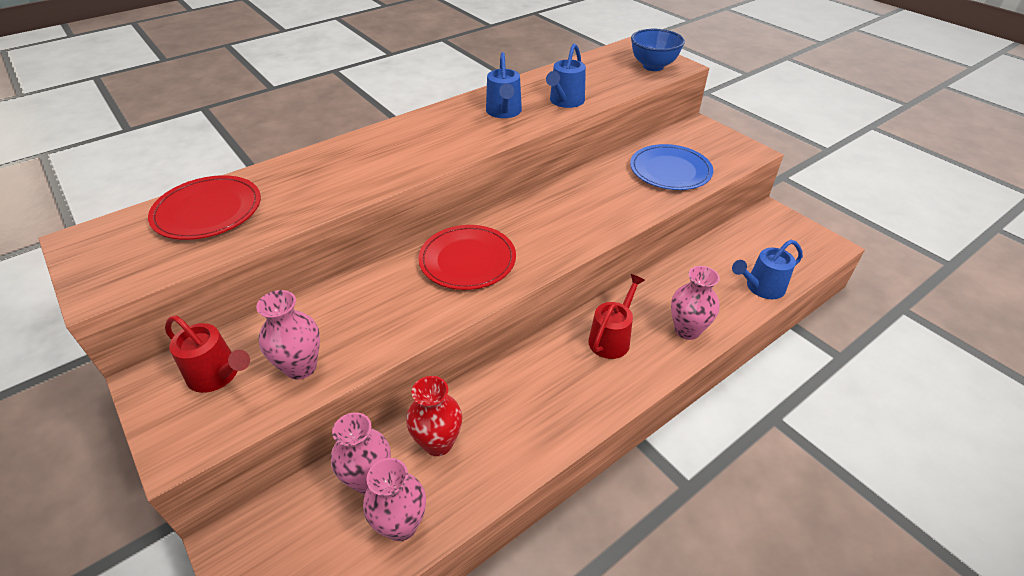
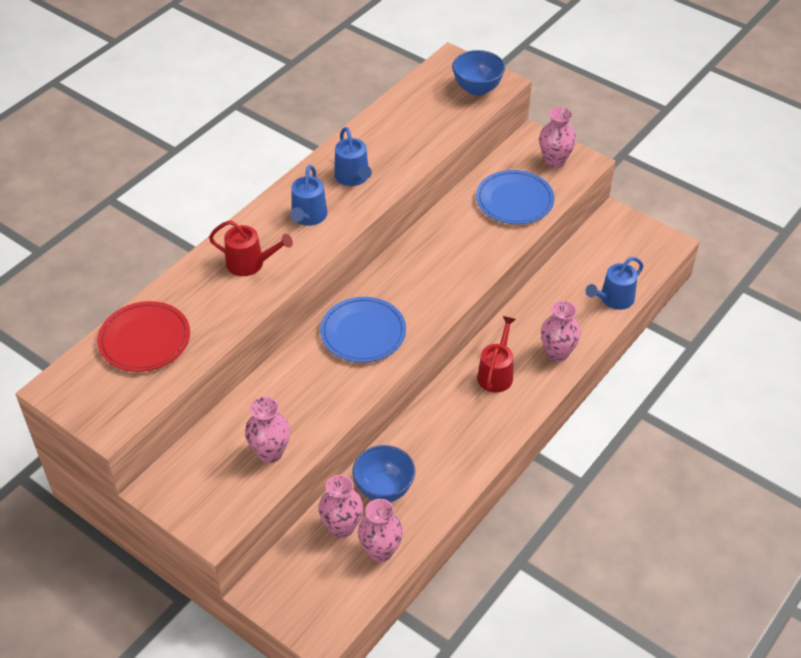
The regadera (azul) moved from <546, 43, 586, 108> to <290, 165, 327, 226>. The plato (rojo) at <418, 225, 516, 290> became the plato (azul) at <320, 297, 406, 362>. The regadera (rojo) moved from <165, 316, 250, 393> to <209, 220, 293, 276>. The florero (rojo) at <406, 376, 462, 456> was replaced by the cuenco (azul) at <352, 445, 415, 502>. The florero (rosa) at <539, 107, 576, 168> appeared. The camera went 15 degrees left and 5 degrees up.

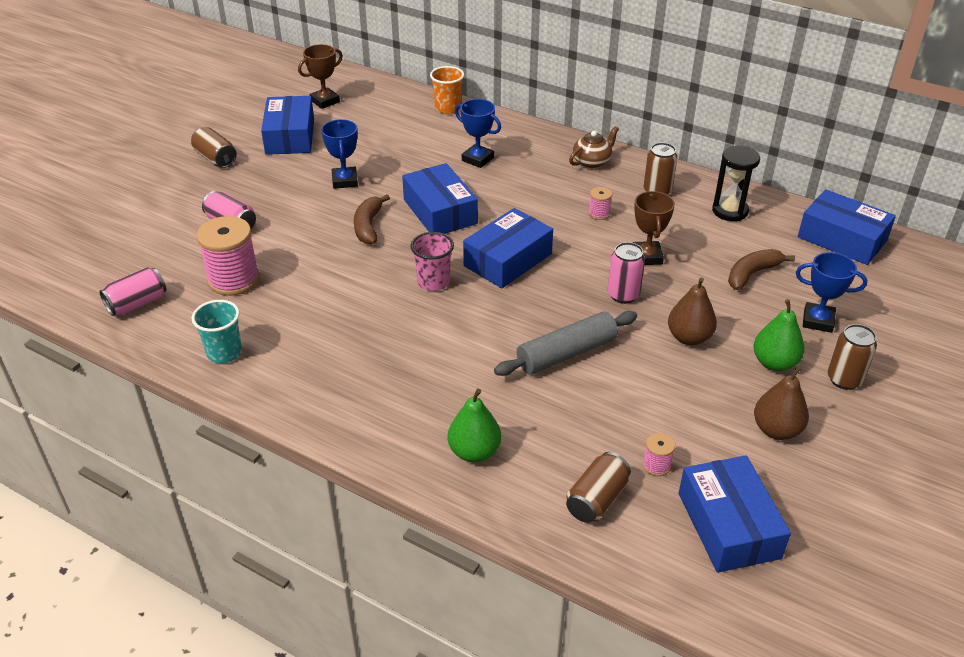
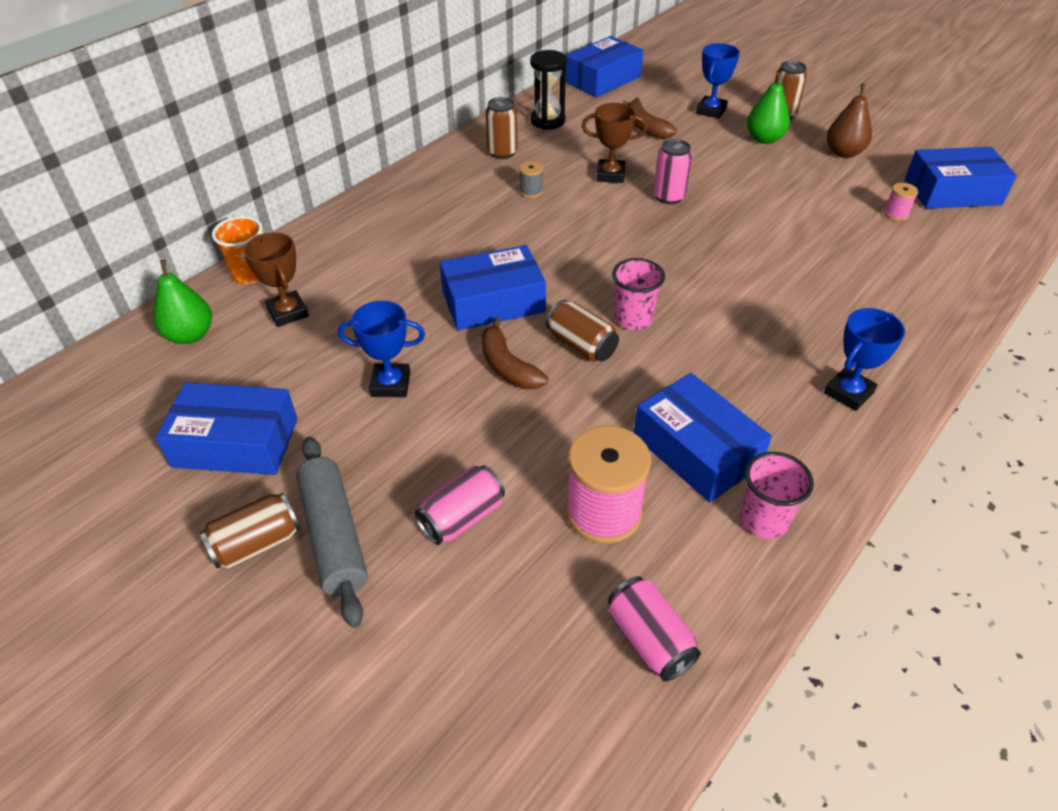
The trofeo (marrón) moved from <298, 44, 343, 109> to <243, 232, 309, 327>. The trofeo (azul) moved from <455, 99, 501, 168> to <824, 308, 905, 411>. The tetera (marrón) at <569, 126, 619, 168> disappeared. The carrete (rosa) at <589, 187, 612, 220> became the carrete (gris) at <519, 161, 543, 198>. The plátano (marrón) at <354, 194, 390, 245> turned 45 degrees clockwise. The caja (azul) moved from <463, 208, 553, 288> to <634, 373, 772, 502>. The pera (marrón) at <668, 277, 717, 345> disappeared. The vaso (turquesa) at <192, 300, 242, 363> became the vaso (rosa) at <740, 452, 814, 539>. The rodillo (gris) moved from <494, 311, 637, 376> to <296, 436, 368, 628>. The pera (verde) moved from <448, 389, 501, 462> to <153, 260, 212, 344>. The lata (marrón) moved from <566, 452, 631, 523> to <546, 300, 619, 362>. The camera went 80 degrees left and 5 degrees up.

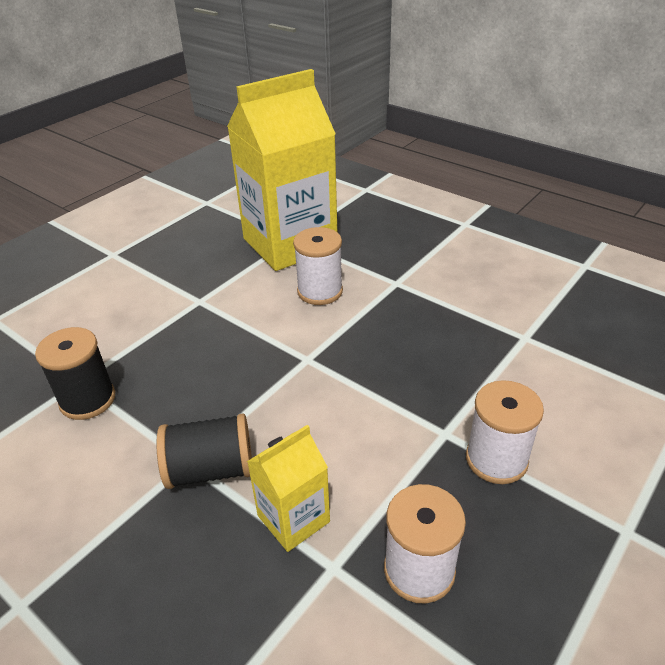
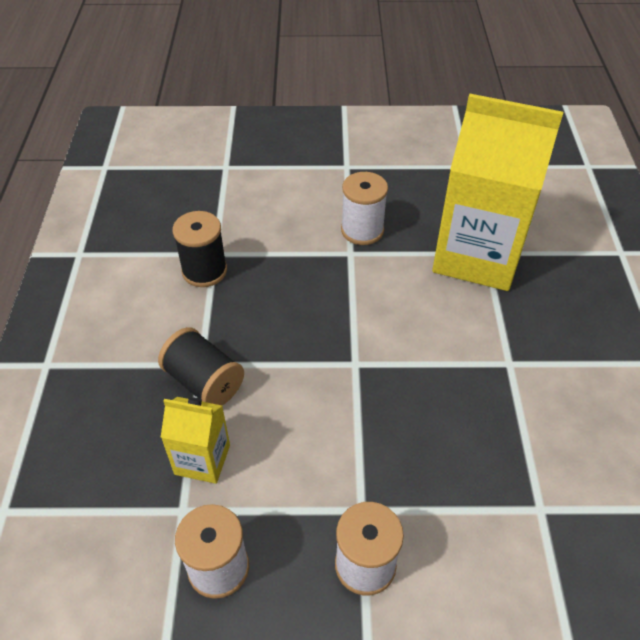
The carrete (blanco) moved from <293, 227, 343, 305> to <341, 172, 388, 245>. The camera went 50 degrees right and 10 degrees up.

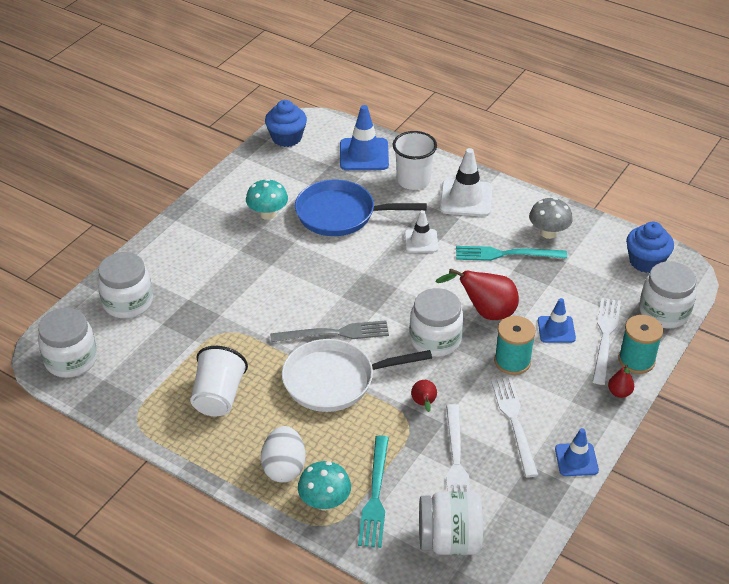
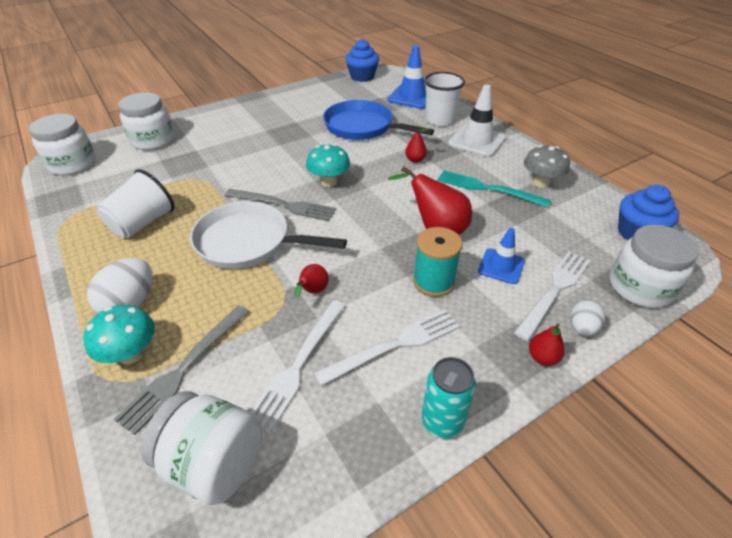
The seta (turquesa) moved from <246, 179, 288, 220> to <306, 144, 350, 187>. The cono de tráfico (blanco) at <405, 210, 438, 253> was replaced by the pera (rojo) at <405, 127, 429, 163>. The tarro (blanco) at <409, 288, 464, 357> disappeared. The carrete (turquesa) at <618, 315, 663, 374> was replaced by the huevo (blanco) at <571, 300, 605, 336>. The tenedor (blanco) at <491, 377, 538, 477> turned 45 degrees clockwise. The cono de tráfico (azul) at <555, 428, 599, 476> was replaced by the lata (turquesa) at <422, 357, 476, 438>. The tenedor (turquesa) at <358, 435, 389, 548> became the tenedor (gris) at <114, 305, 249, 435>. The camera went 25 degrees right and 0 degrees up.

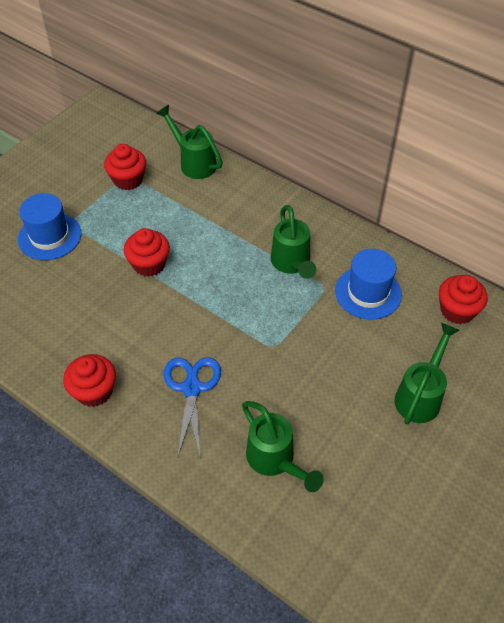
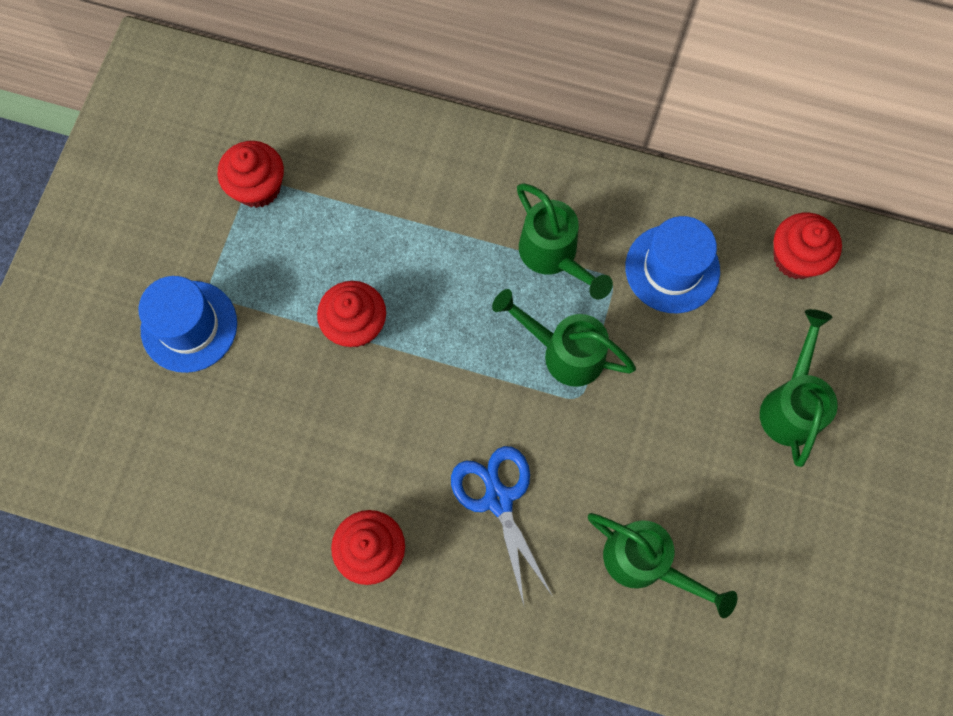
The regadera (verde) moved from <156, 105, 223, 179> to <492, 289, 636, 387>. The camera went 20 degrees left and 20 degrees up.

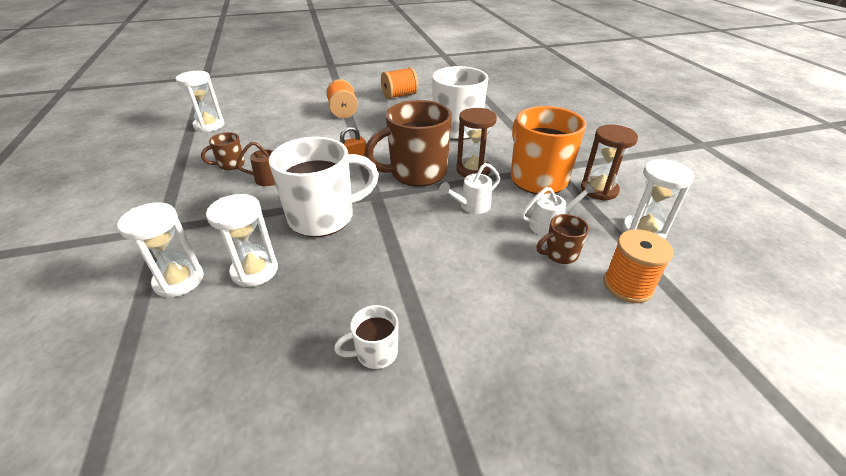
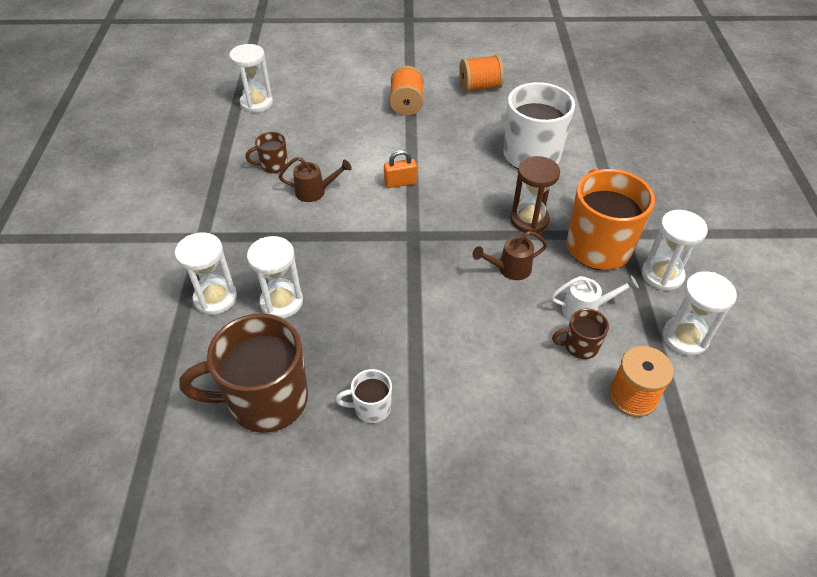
The taza (marrón) moved from <364, 100, 452, 186> to <179, 313, 308, 433>. The reloj de arena (marrón) at <581, 125, 638, 201> became the reloj de arena (blanco) at <642, 210, 708, 291>. The taza (blanco) at <269, 137, 379, 237> disappeared. The regadera (blanco) at <439, 163, 500, 214> became the regadera (marrón) at <473, 231, 547, 280>. The camera went 15 degrees right and 10 degrees up.

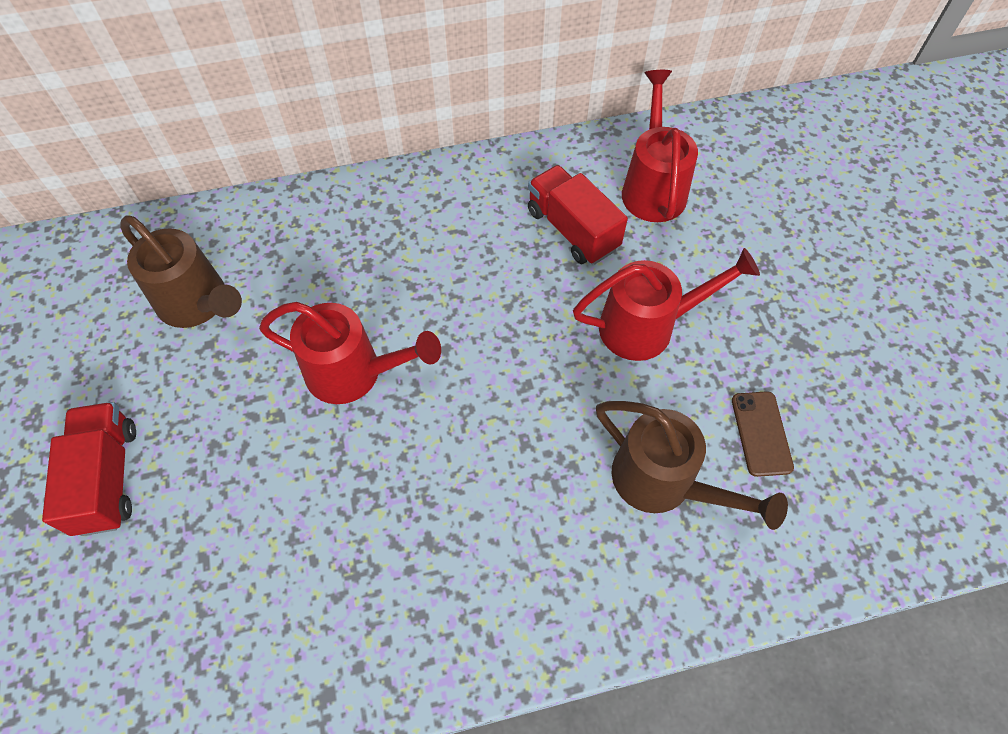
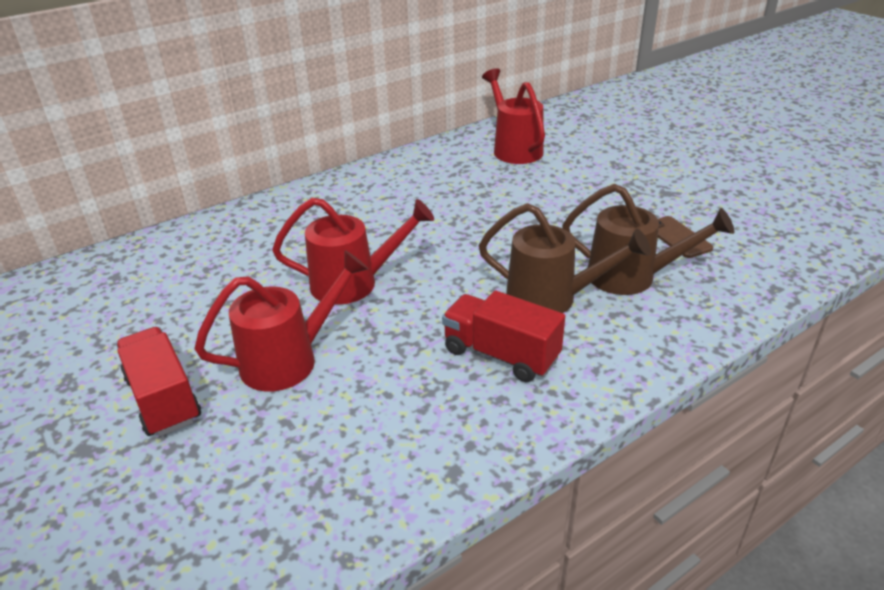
The camión (rojo) moved from <528, 165, 628, 264> to <442, 291, 565, 382>. The regadera (marrón) moved from <120, 215, 242, 328> to <479, 203, 651, 313>. The regadera (rojo) moved from <573, 248, 760, 361> to <194, 250, 369, 392>. The camera went 20 degrees left and 25 degrees down.

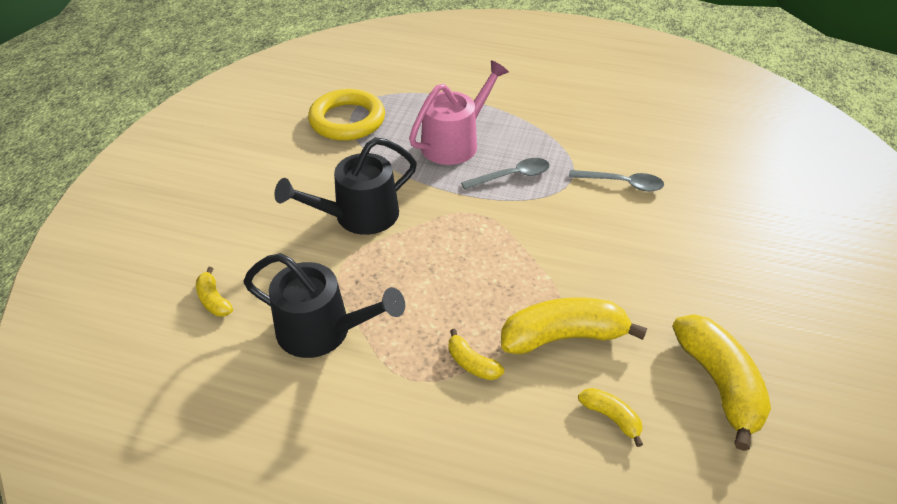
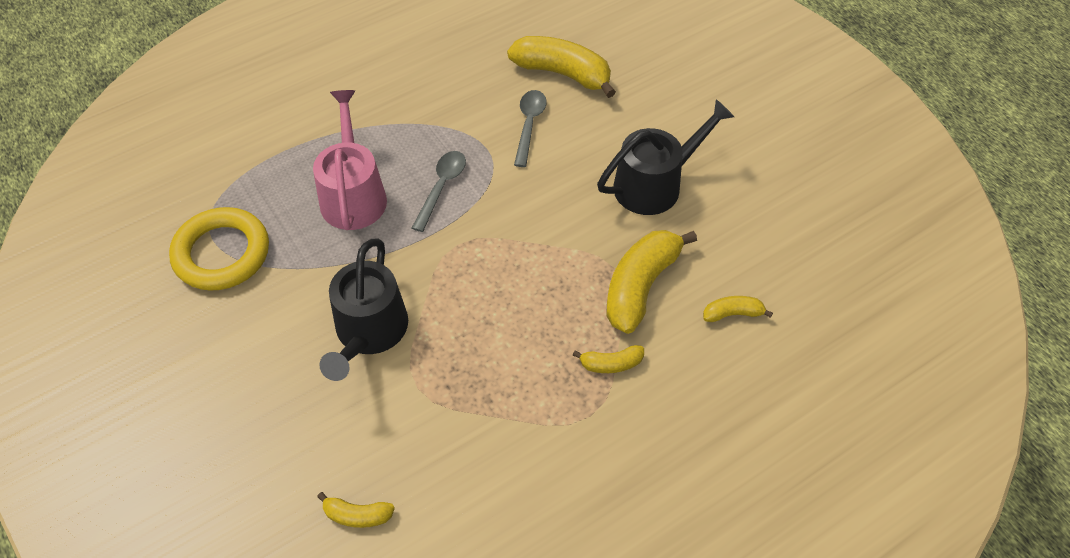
The cuchara (gris) at <569, 170, 664, 192> turned 45 degrees counterclockwise. The regadera (negro) moved from <243, 253, 405, 358> to <597, 99, 734, 215>. The plátano (amarillo) moved from <672, 314, 771, 451> to <507, 36, 616, 98>. The camera went 50 degrees left and 10 degrees up.

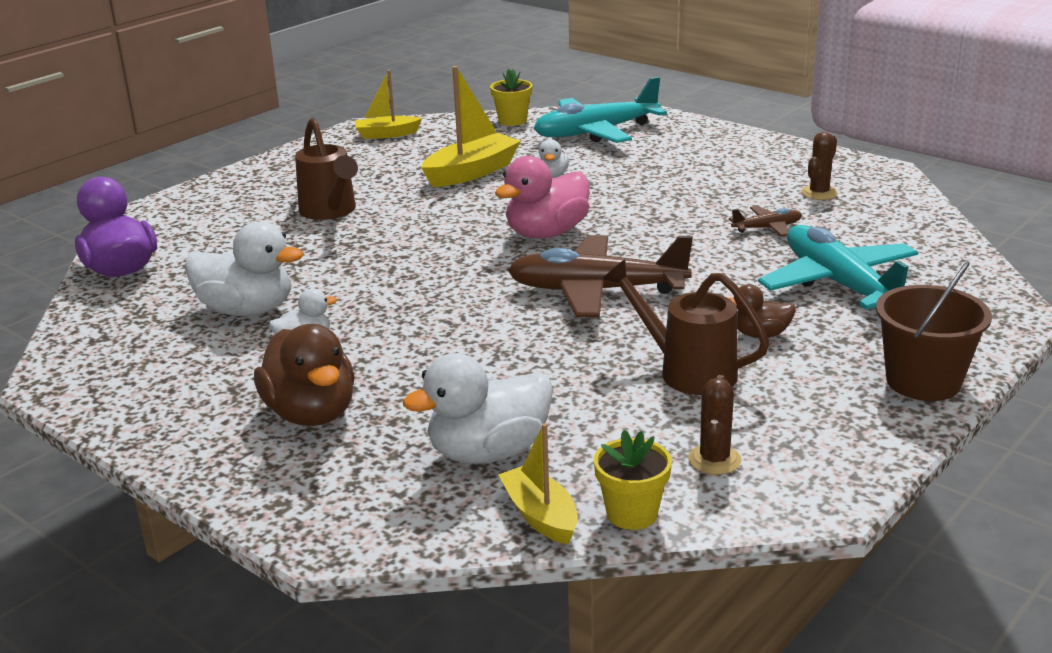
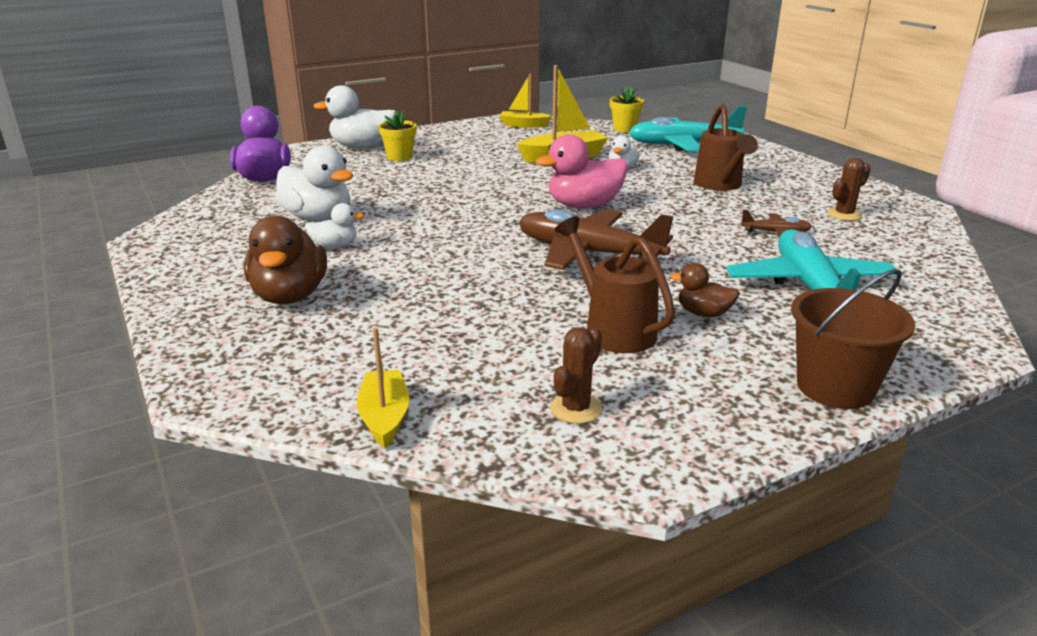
The regadera (marrón) moved from <295, 118, 358, 220> to <694, 104, 758, 191>. The pato (blanco) moved from <403, 353, 553, 463> to <313, 85, 395, 148>. The maceta (amarillo) moved from <594, 430, 672, 530> to <378, 110, 417, 161>. The camera went 20 degrees right and 0 degrees up.

